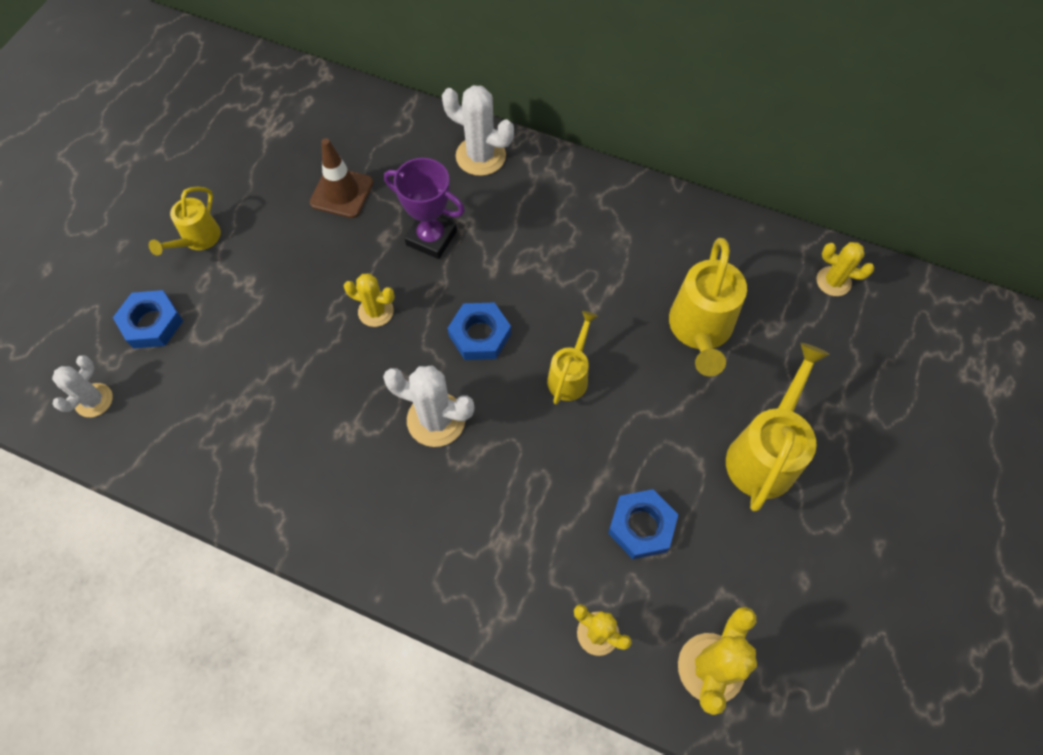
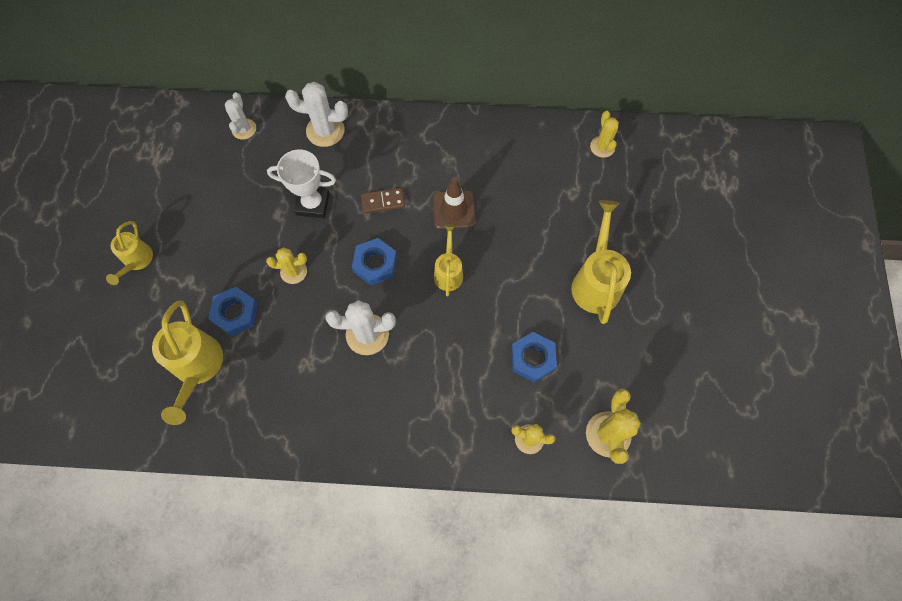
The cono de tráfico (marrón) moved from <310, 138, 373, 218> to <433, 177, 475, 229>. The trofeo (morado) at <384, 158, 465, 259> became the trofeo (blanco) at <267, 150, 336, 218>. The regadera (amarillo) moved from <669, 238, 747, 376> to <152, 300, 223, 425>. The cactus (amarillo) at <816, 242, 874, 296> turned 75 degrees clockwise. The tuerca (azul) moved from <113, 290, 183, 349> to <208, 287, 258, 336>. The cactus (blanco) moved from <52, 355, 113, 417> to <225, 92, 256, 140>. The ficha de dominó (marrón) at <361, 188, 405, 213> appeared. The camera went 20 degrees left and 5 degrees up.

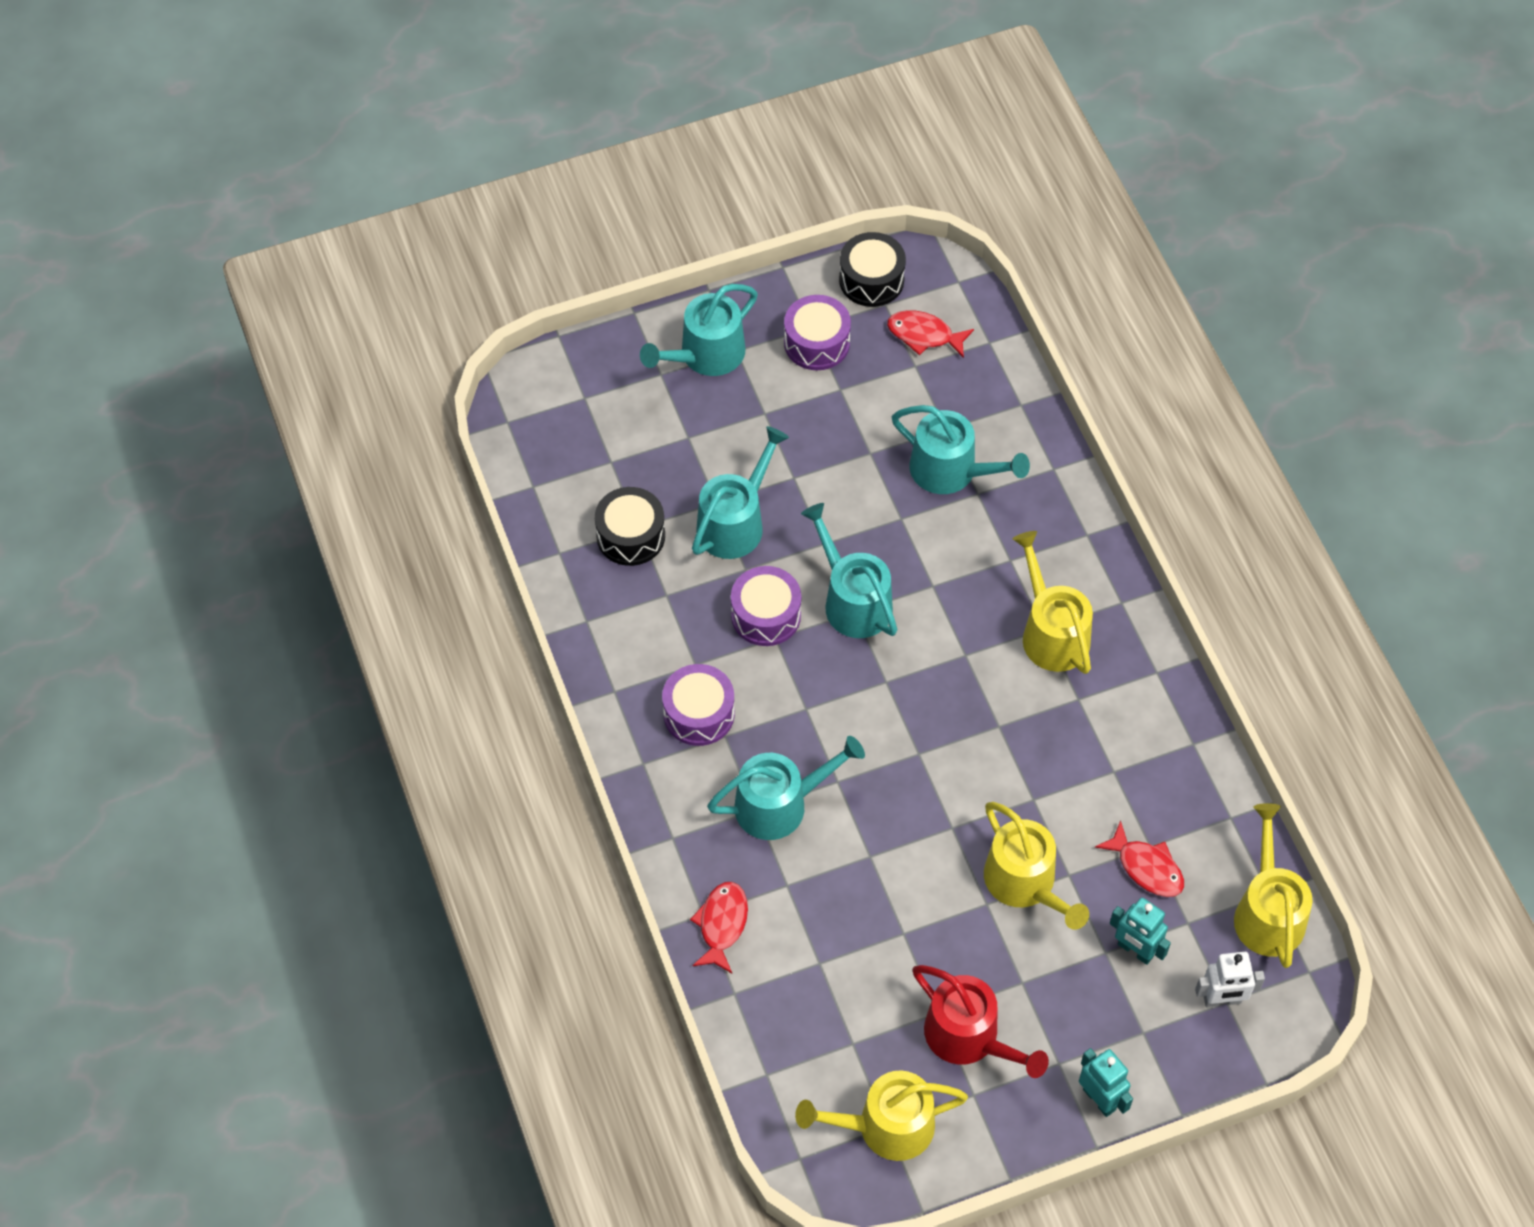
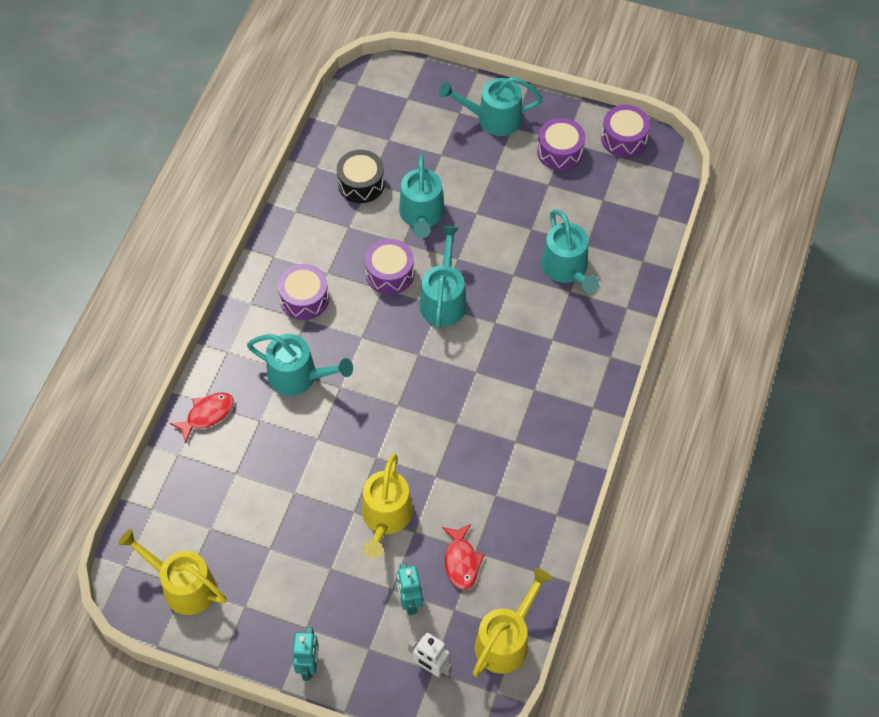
The tambor (negro) at <839, 232, 906, 307> became the tambor (morado) at <601, 105, 650, 157>. The pez (rojo) at <887, 310, 974, 358> disappeared. The regadera (turquesa) at <692, 426, 789, 559> turned 105 degrees clockwise. The regadera (amarillo) at <1012, 531, 1093, 674> disappeared. The regadera (rojo) at <913, 965, 1049, 1078> disappeared. The camera went 40 degrees right and 0 degrees up.

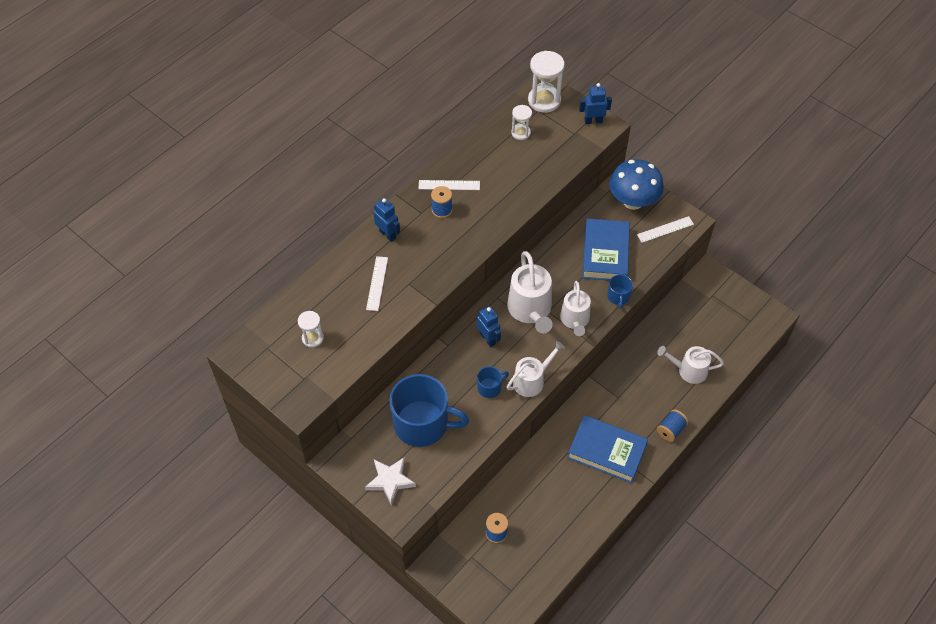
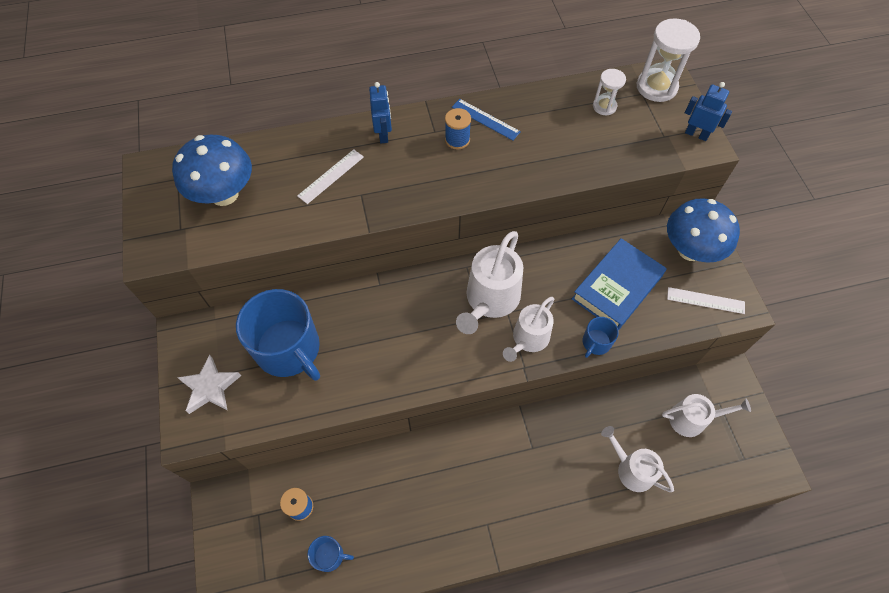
The regla (blanco) at <419, 180, 480, 190> became the regla (azul) at <452, 99, 521, 141>. The robot (azul) at <477, 306, 501, 347> disappeared. The reloj de arena (blanco) at <298, 311, 324, 348> was replaced by the seta (azul) at <172, 135, 252, 206>. The regadera (blanco) moved from <507, 341, 565, 397> to <662, 394, 751, 437>. The taza (azul) moved from <477, 366, 509, 398> to <308, 536, 354, 572>. The carrete (azul) at <657, 409, 688, 442> disappeared. The libro (azul) at <567, 415, 648, 483> disappeared. The camera went 35 degrees right and 5 degrees up.

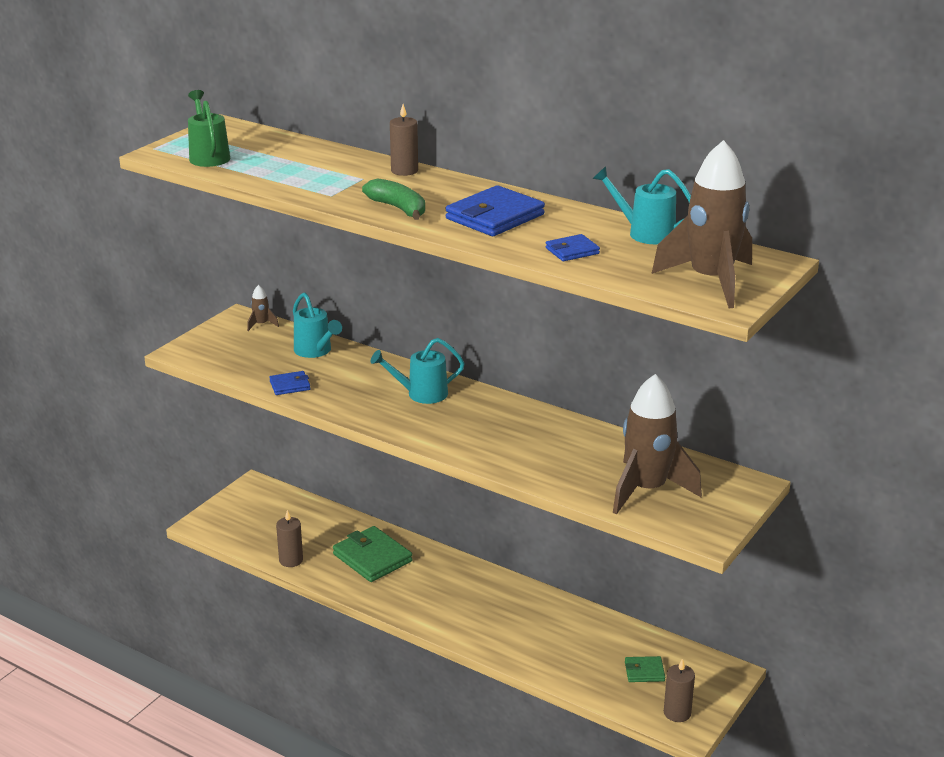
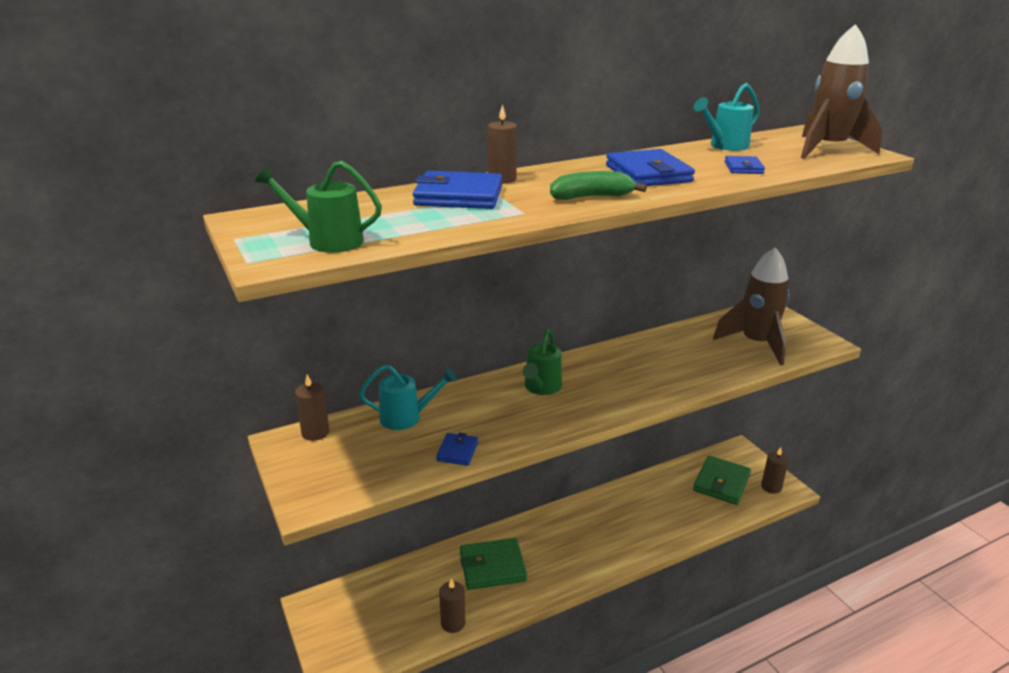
The cohete (marrón) at <247, 285, 279, 331> was replaced by the vela (marrón) at <295, 374, 329, 441>. The regadera (turquesa) at <370, 338, 465, 404> became the regadera (verde) at <523, 329, 562, 395>. The cartera (verde) at <625, 656, 665, 682> changed to 1.90 times the size. The cartera (azul) at <413, 171, 502, 209> appeared. The camera went 60 degrees left and 0 degrees up.

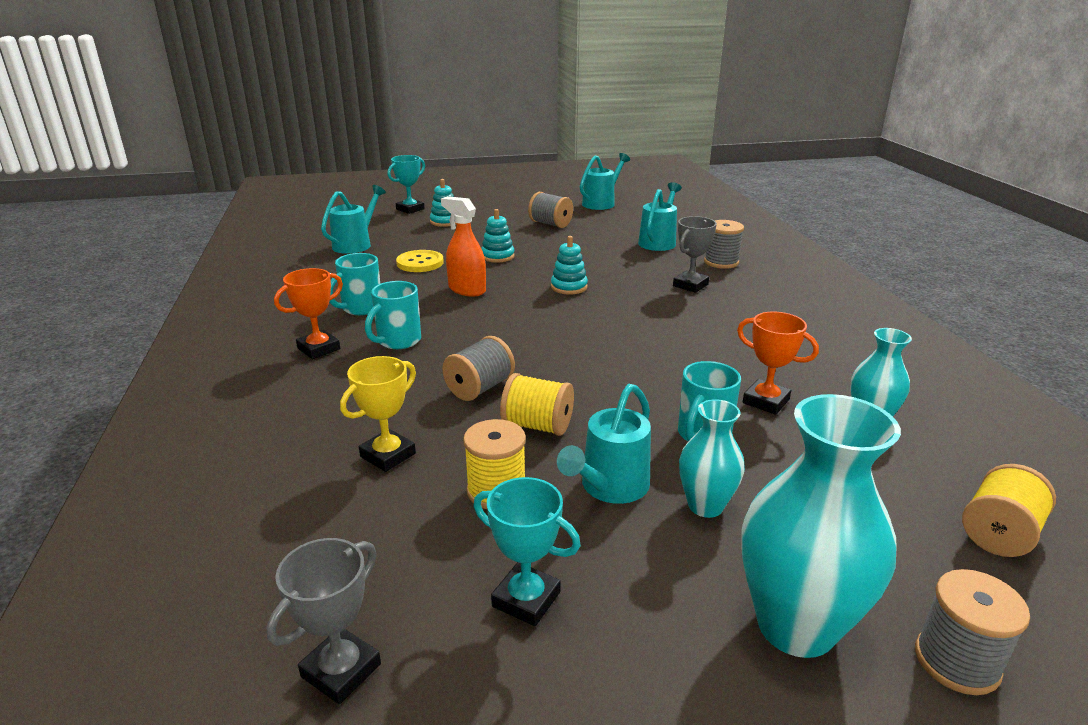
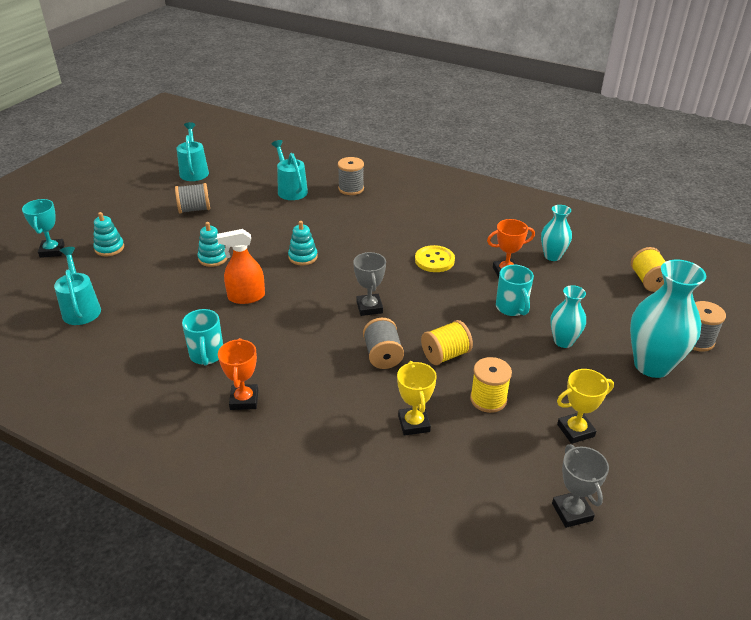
The trofeo (gris) moved from <673, 216, 717, 293> to <353, 252, 386, 316>. The botón (amarillo) moved from <396, 250, 444, 272> to <415, 245, 455, 272>. The taza (turquesa) at <365, 281, 421, 349> disappeared. The regadera (turquesa) at <557, 384, 651, 504> disappeared. The trofeo (turquesa) at <473, 477, 581, 626> became the trofeo (amarillo) at <557, 369, 614, 444>. The camera went 50 degrees left and 10 degrees up.

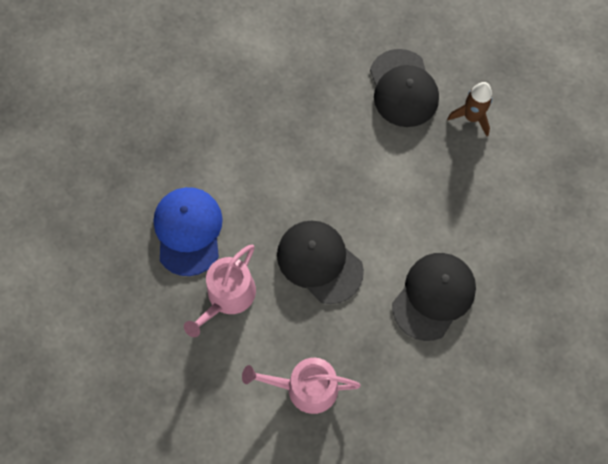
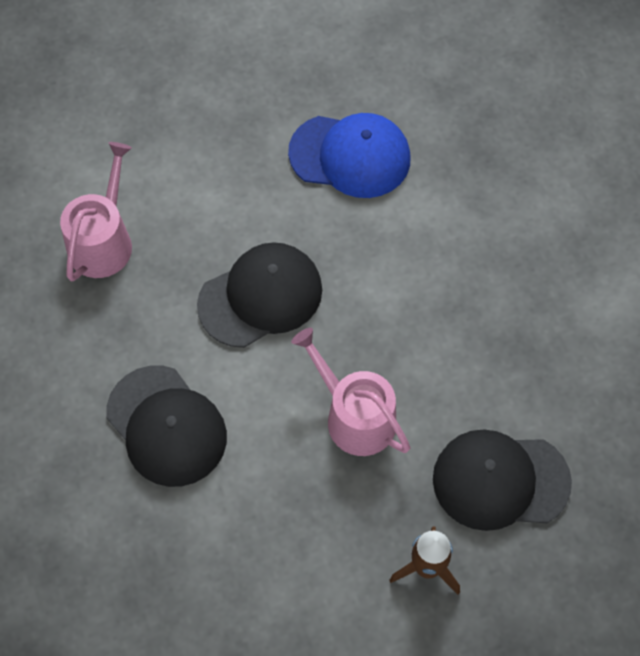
The regadera (rosa) moved from <184, 245, 256, 337> to <291, 328, 410, 456>. The camera went 105 degrees right and 5 degrees down.

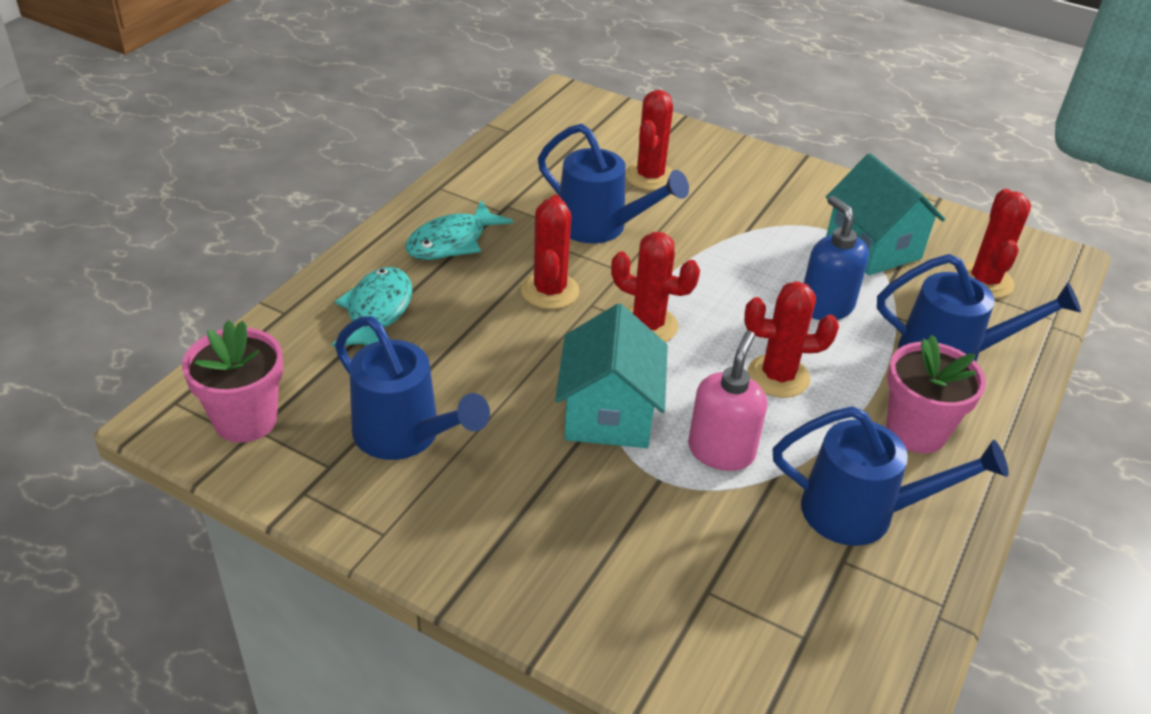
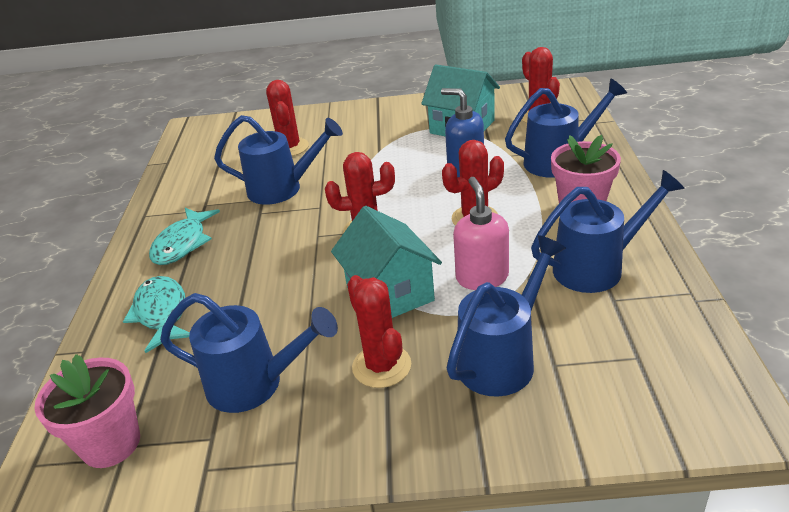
The cactus (rojo) moved from <521, 195, 579, 309> to <347, 275, 411, 388>. The regadera (azul) at <447, 235, 566, 397> appeared. The camera went 25 degrees left and 5 degrees down.

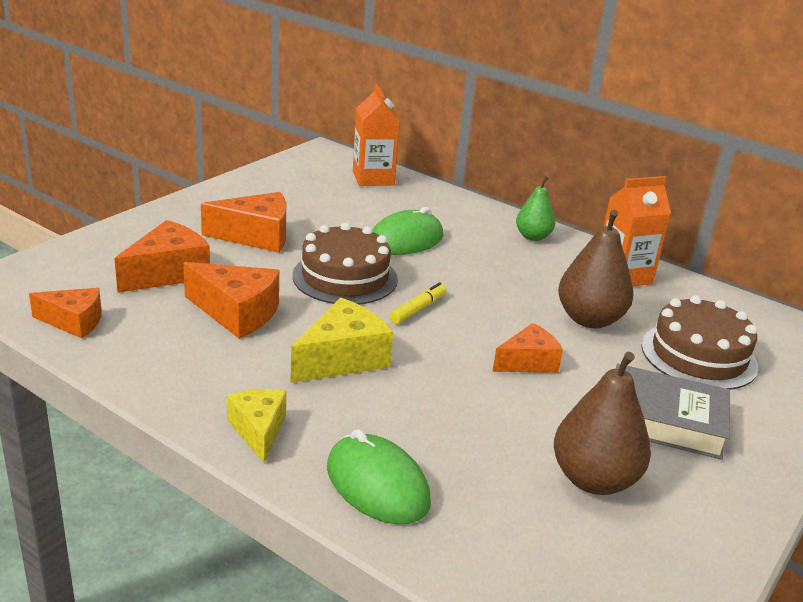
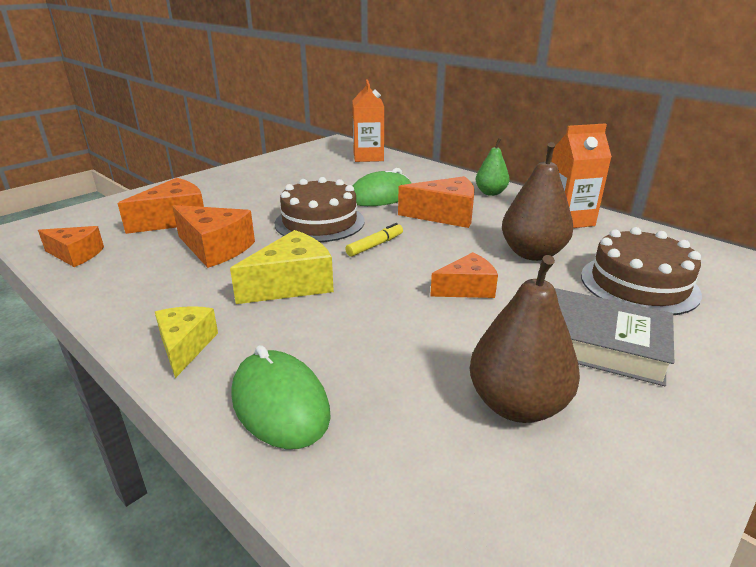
The queso (naranja) moved from <201, 192, 286, 253> to <398, 176, 475, 228>. The camera went 10 degrees right and 0 degrees up.

